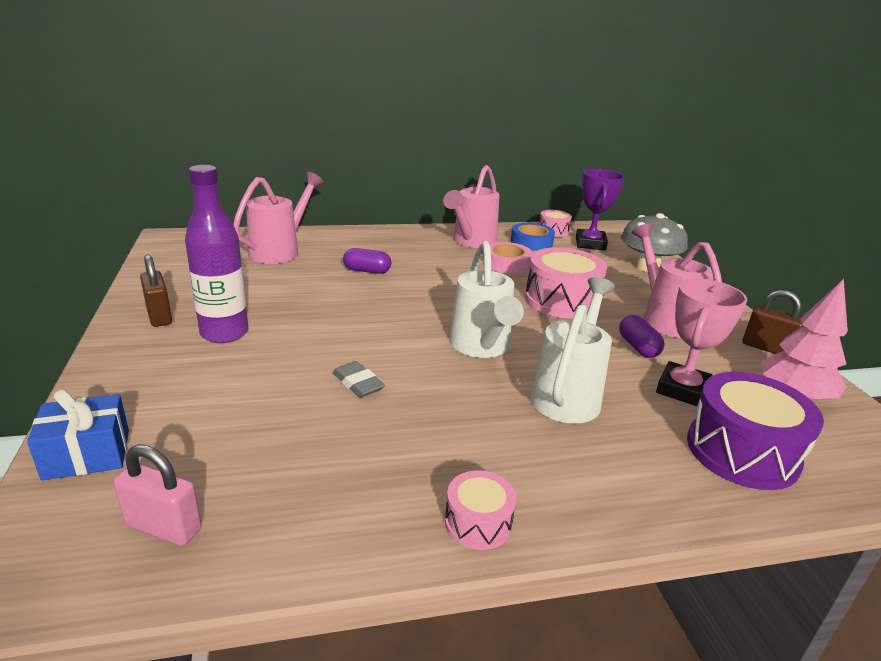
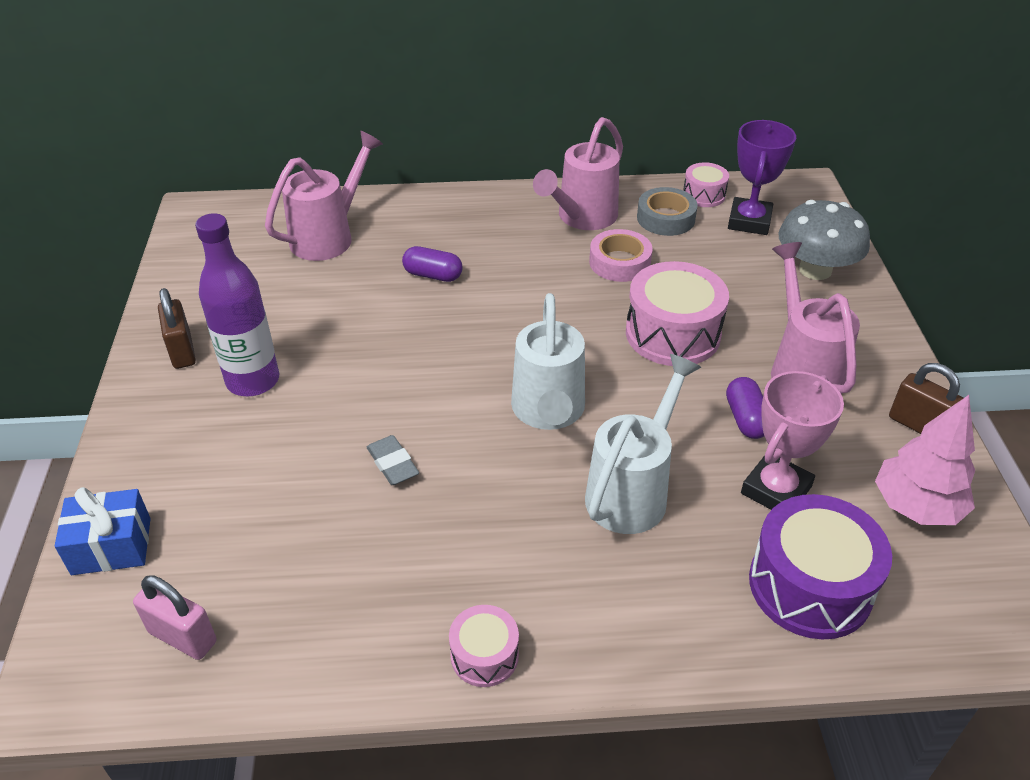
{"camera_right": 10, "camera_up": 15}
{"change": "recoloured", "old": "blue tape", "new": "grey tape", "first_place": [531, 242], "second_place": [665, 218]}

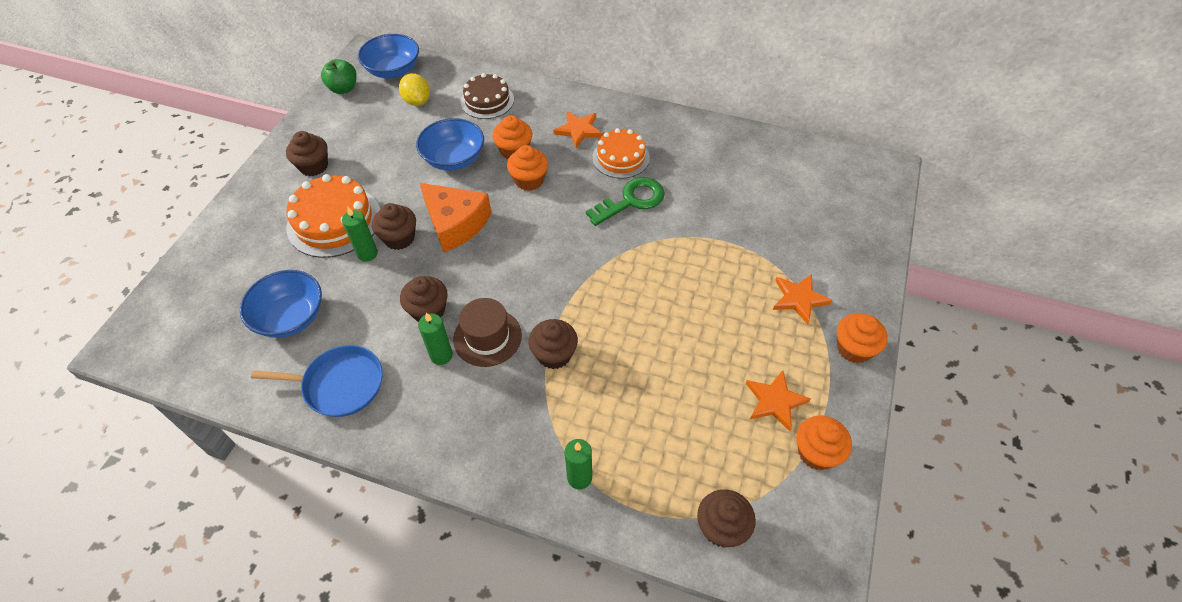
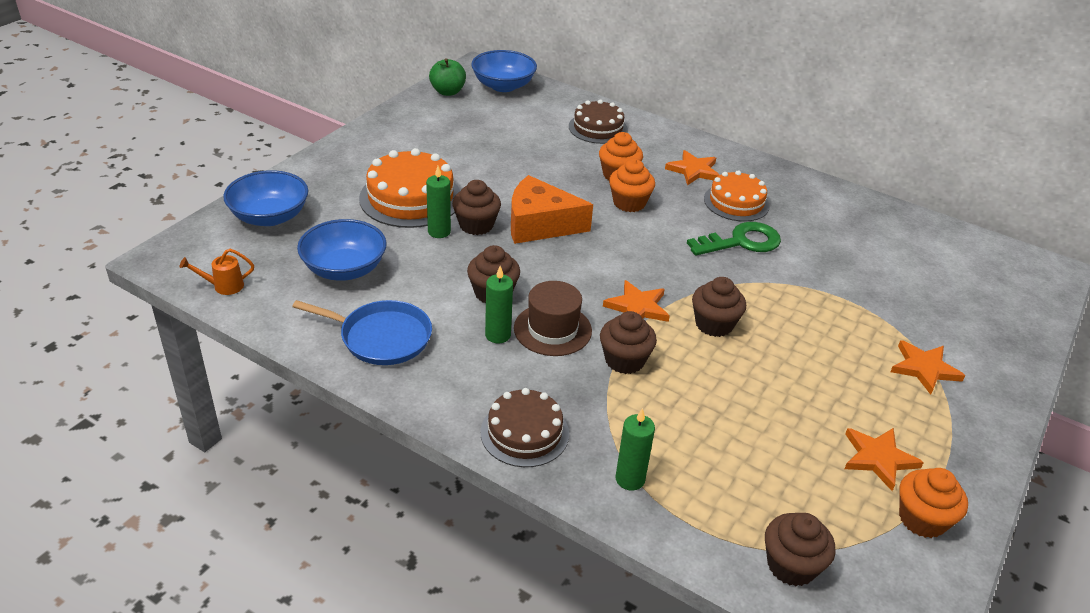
{"camera_right": 10, "camera_up": -15}
{"change": "removed", "old": "yellow lemon", "first_place": [417, 101]}
{"change": "moved", "old": "blue bowl", "first_place": [454, 158], "second_place": [270, 217]}
{"change": "moved", "old": "brown cupcake", "first_place": [314, 166], "second_place": [714, 324]}
{"change": "turned", "old": "orange cheese", "first_place": [455, 223], "second_place": [540, 224], "degrees": 135}
{"change": "removed", "old": "orange cupcake", "first_place": [854, 348]}
{"change": "added", "new": "orange watering can", "second_place": [224, 286]}
{"change": "added", "new": "orange star", "second_place": [637, 307]}
{"change": "added", "new": "brown cake", "second_place": [524, 433]}

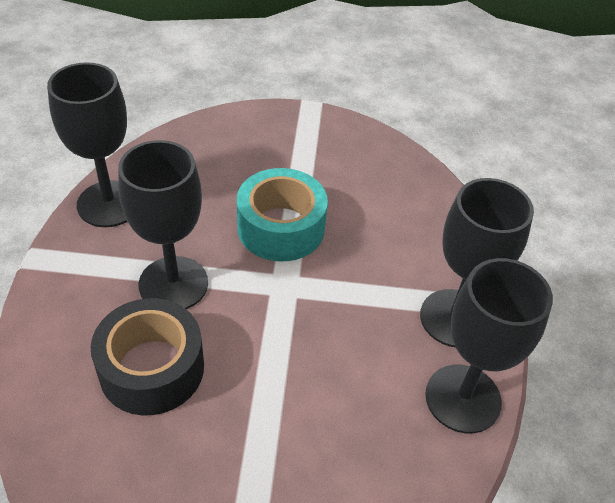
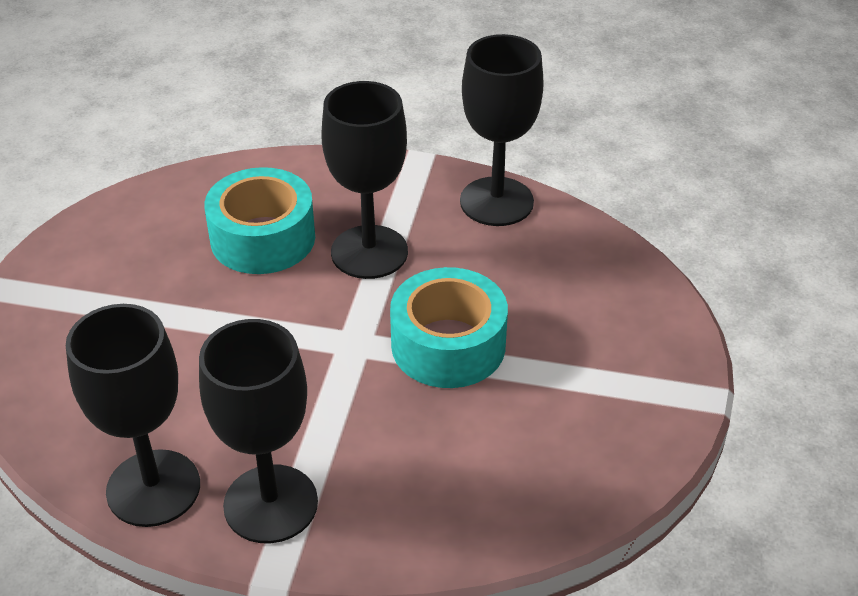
{"camera_right": 100, "camera_up": -5}
{"change": "recoloured", "old": "black tape", "new": "turquoise tape", "first_place": [152, 368], "second_place": [263, 238]}

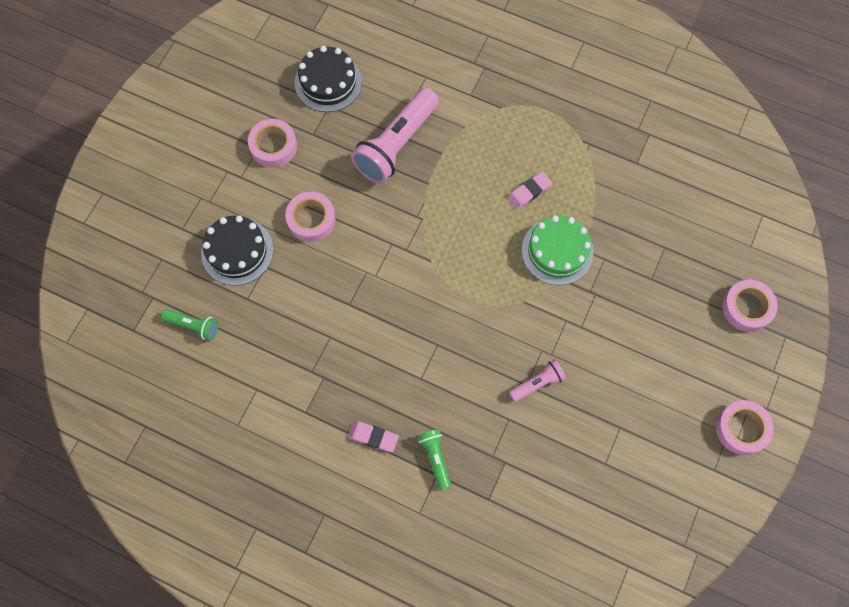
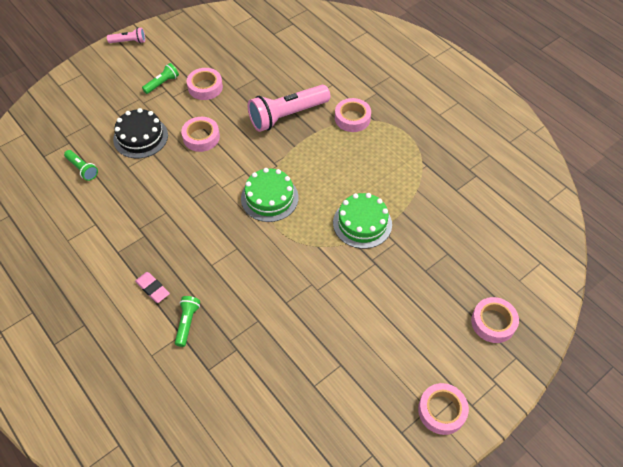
{"camera_right": 25, "camera_up": -15}
{"change": "removed", "old": "black cake", "first_place": [328, 82]}
{"change": "removed", "old": "pink eraser", "first_place": [529, 192]}
{"change": "moved", "old": "pink flashlight", "first_place": [537, 383], "second_place": [129, 41]}
{"change": "added", "new": "green flashlight", "second_place": [162, 83]}
{"change": "added", "new": "pink tape", "second_place": [352, 118]}
{"change": "added", "new": "green cake", "second_place": [269, 198]}

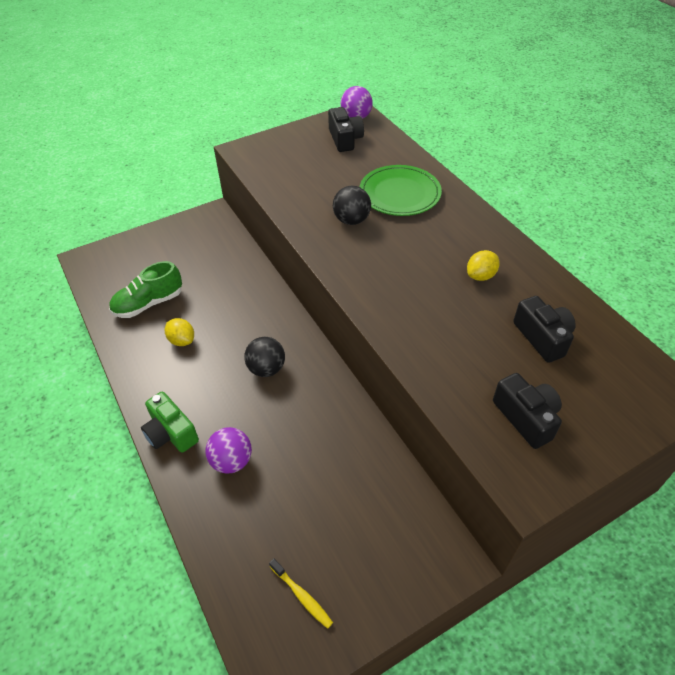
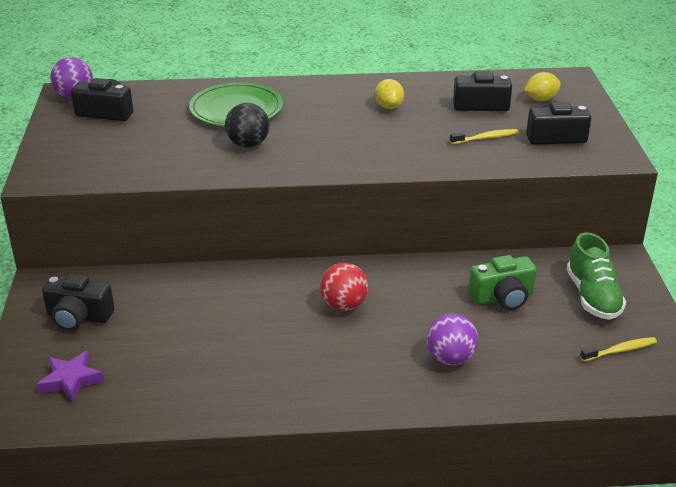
{"camera_right": -65, "camera_up": -15}
{"change": "moved", "old": "green shoe", "first_place": [149, 303], "second_place": [592, 297]}
{"change": "moved", "old": "yellow lemon", "first_place": [182, 340], "second_place": [541, 99]}
{"change": "recoloured", "old": "black ball", "new": "red ball", "first_place": [266, 369], "second_place": [344, 305]}
{"change": "moved", "old": "green camera", "first_place": [171, 433], "second_place": [503, 297]}
{"change": "added", "new": "yellow toothbrush", "second_place": [486, 138]}
{"change": "added", "new": "black camera", "second_place": [78, 317]}
{"change": "added", "new": "purple star", "second_place": [71, 380]}

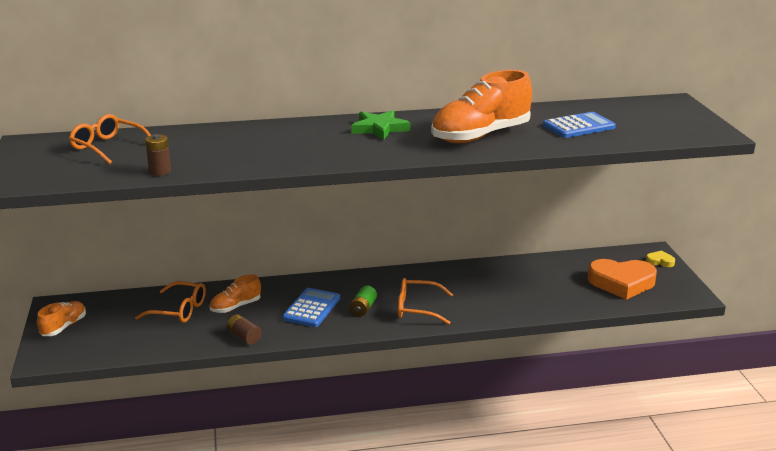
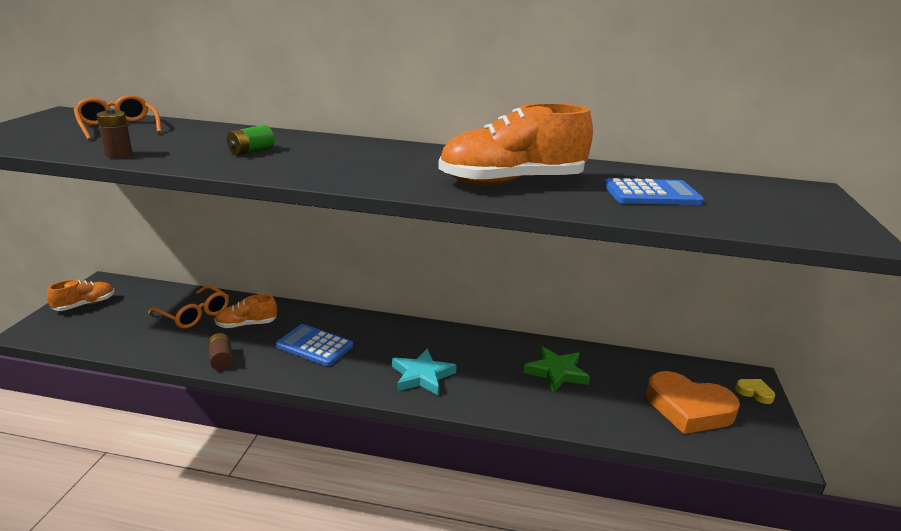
{"camera_right": 20, "camera_up": 0}
{"change": "moved", "old": "green star", "first_place": [379, 128], "second_place": [556, 372]}
{"change": "replaced", "old": "orange glasses", "new": "turquoise star", "first_place": [417, 308], "second_place": [422, 376]}
{"change": "moved", "old": "green battery", "first_place": [363, 308], "second_place": [251, 151]}
{"change": "turned", "old": "blue calculator", "first_place": [311, 308], "second_place": [315, 346], "degrees": -105}

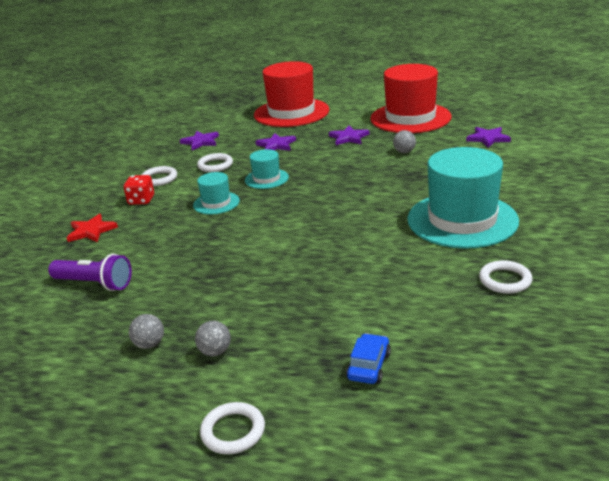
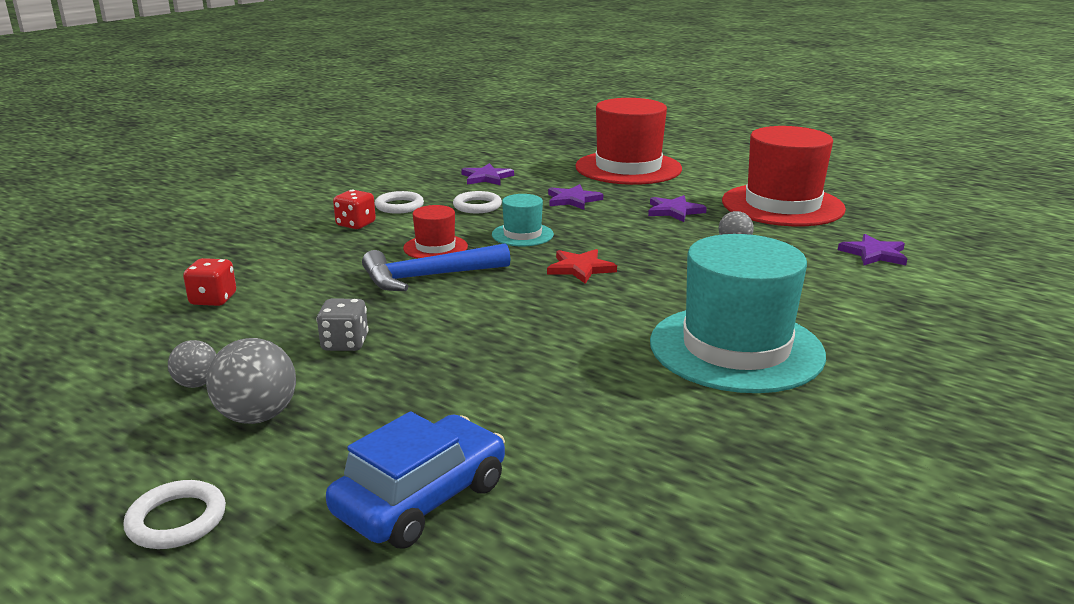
{"camera_right": 20, "camera_up": -5}
{"change": "recoloured", "old": "turquoise hat", "new": "red hat", "first_place": [216, 203], "second_place": [435, 247]}
{"change": "moved", "old": "red star", "first_place": [91, 231], "second_place": [580, 268]}
{"change": "replaced", "old": "purple flashlight", "new": "red dice", "first_place": [94, 284], "second_place": [213, 299]}
{"change": "removed", "old": "white ring", "first_place": [505, 280]}
{"change": "resized", "old": "grey ball", "first_place": [215, 352], "second_place": [257, 416], "factor": 1.68}
{"change": "resized", "old": "blue car", "first_place": [369, 366], "second_place": [421, 499], "factor": 1.79}
{"change": "added", "new": "blue hammer", "second_place": [428, 277]}
{"change": "added", "new": "grey dice", "second_place": [345, 344]}

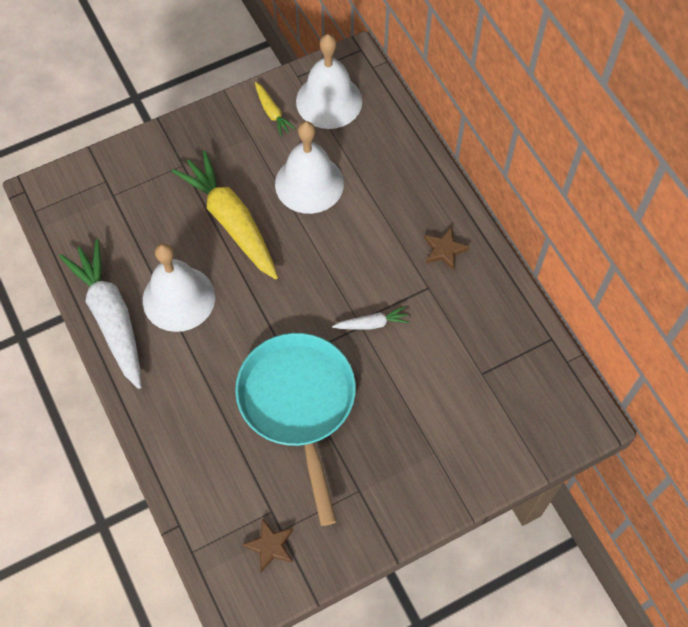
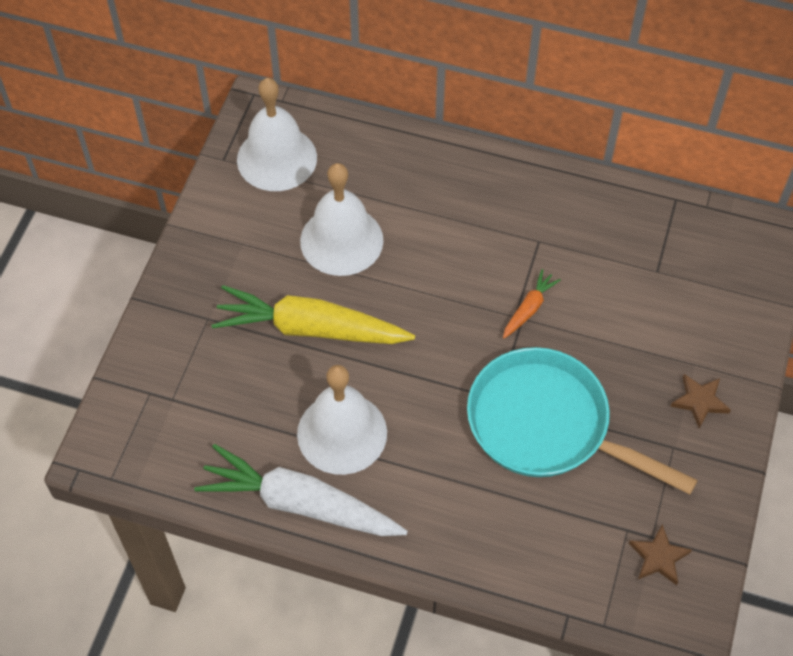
{"camera_right": -45, "camera_up": -5}
{"change": "removed", "old": "yellow carrot", "first_place": [272, 113]}
{"change": "moved", "old": "brown star", "first_place": [444, 250], "second_place": [700, 401]}
{"change": "recoloured", "old": "white carrot", "new": "orange carrot", "first_place": [372, 324], "second_place": [529, 308]}

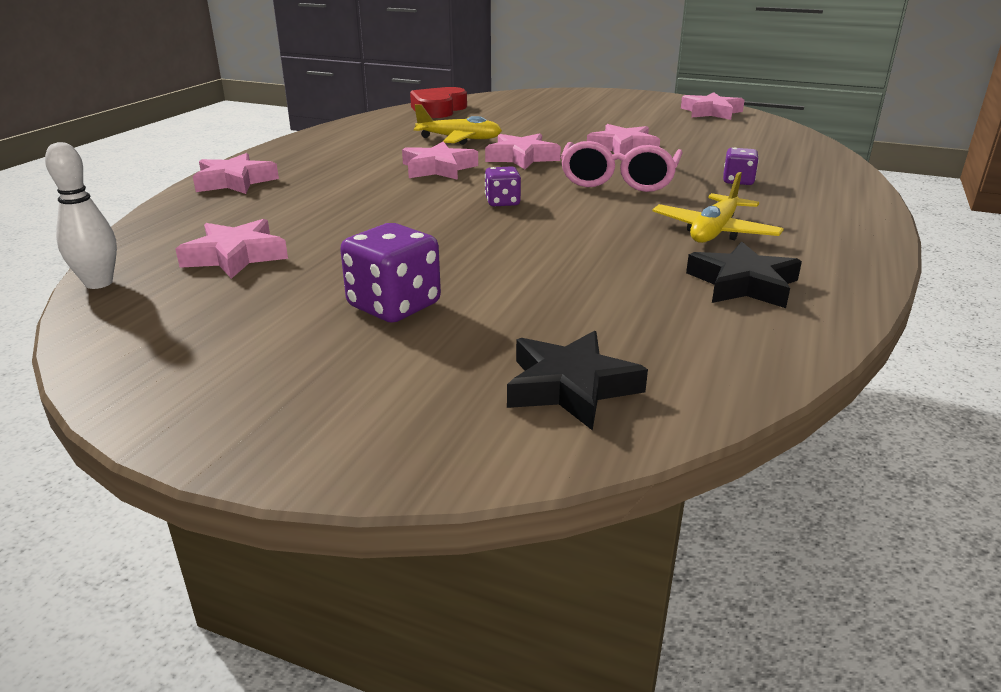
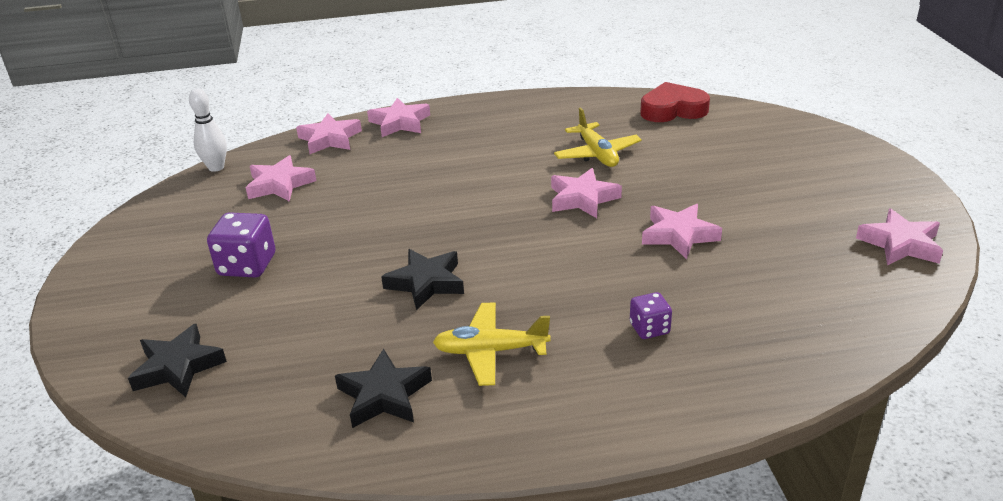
{"camera_right": 60, "camera_up": 5}
{"change": "moved", "old": "pink star", "first_place": [438, 168], "second_place": [330, 139]}
{"change": "removed", "old": "pink glasses", "first_place": [619, 180]}
{"change": "removed", "old": "purple dice", "first_place": [502, 202]}
{"change": "added", "new": "black star", "second_place": [426, 283]}

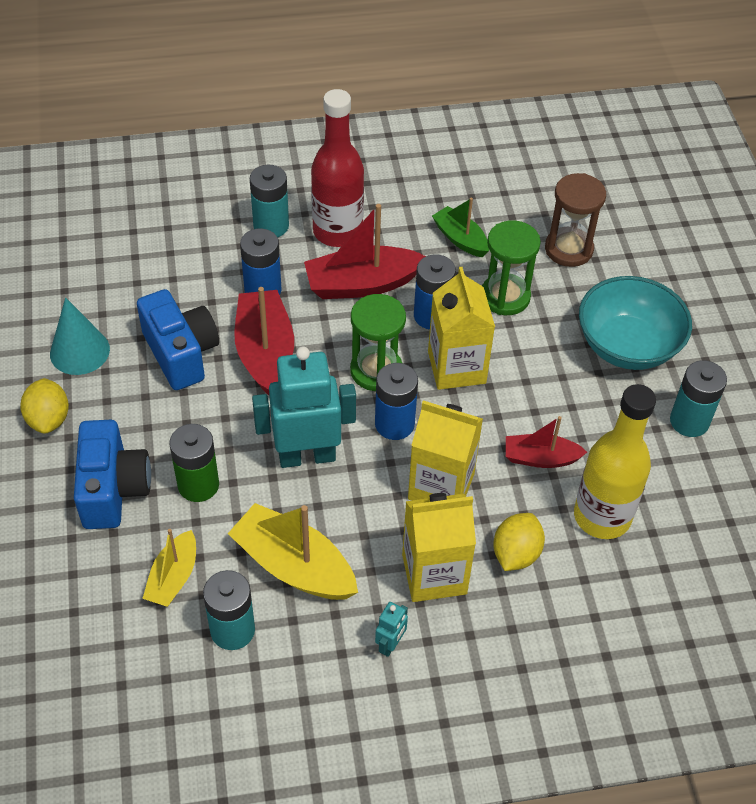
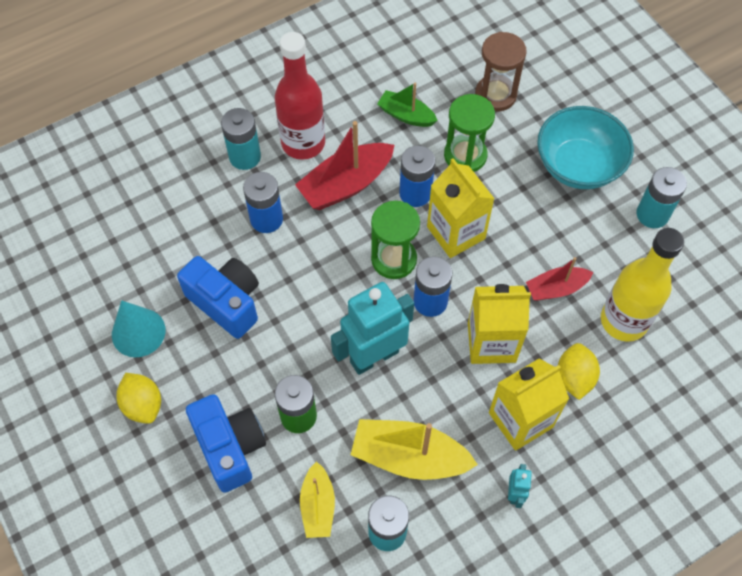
{"camera_right": -20, "camera_up": 10}
{"change": "removed", "old": "red boat", "first_place": [265, 352]}

